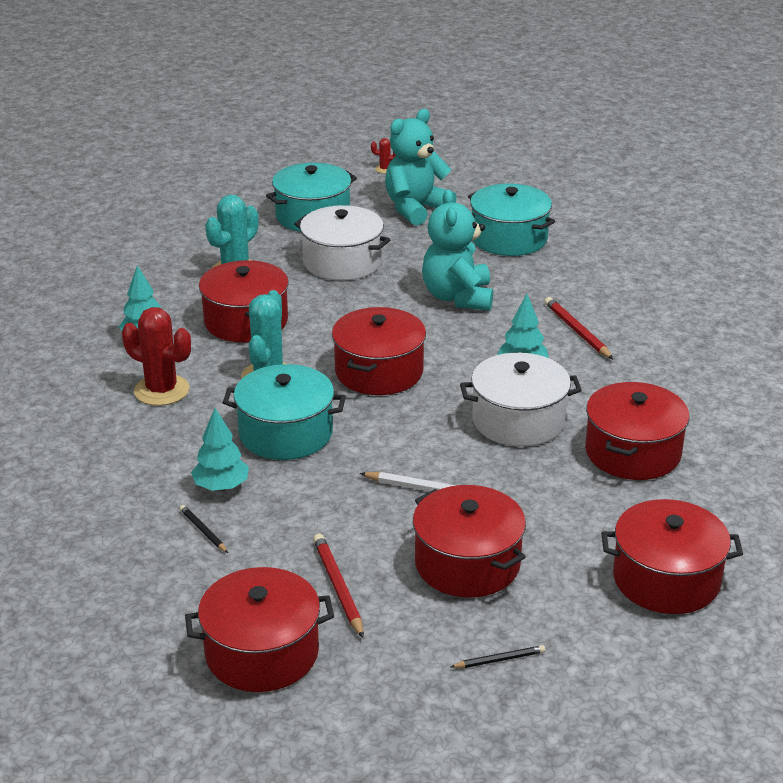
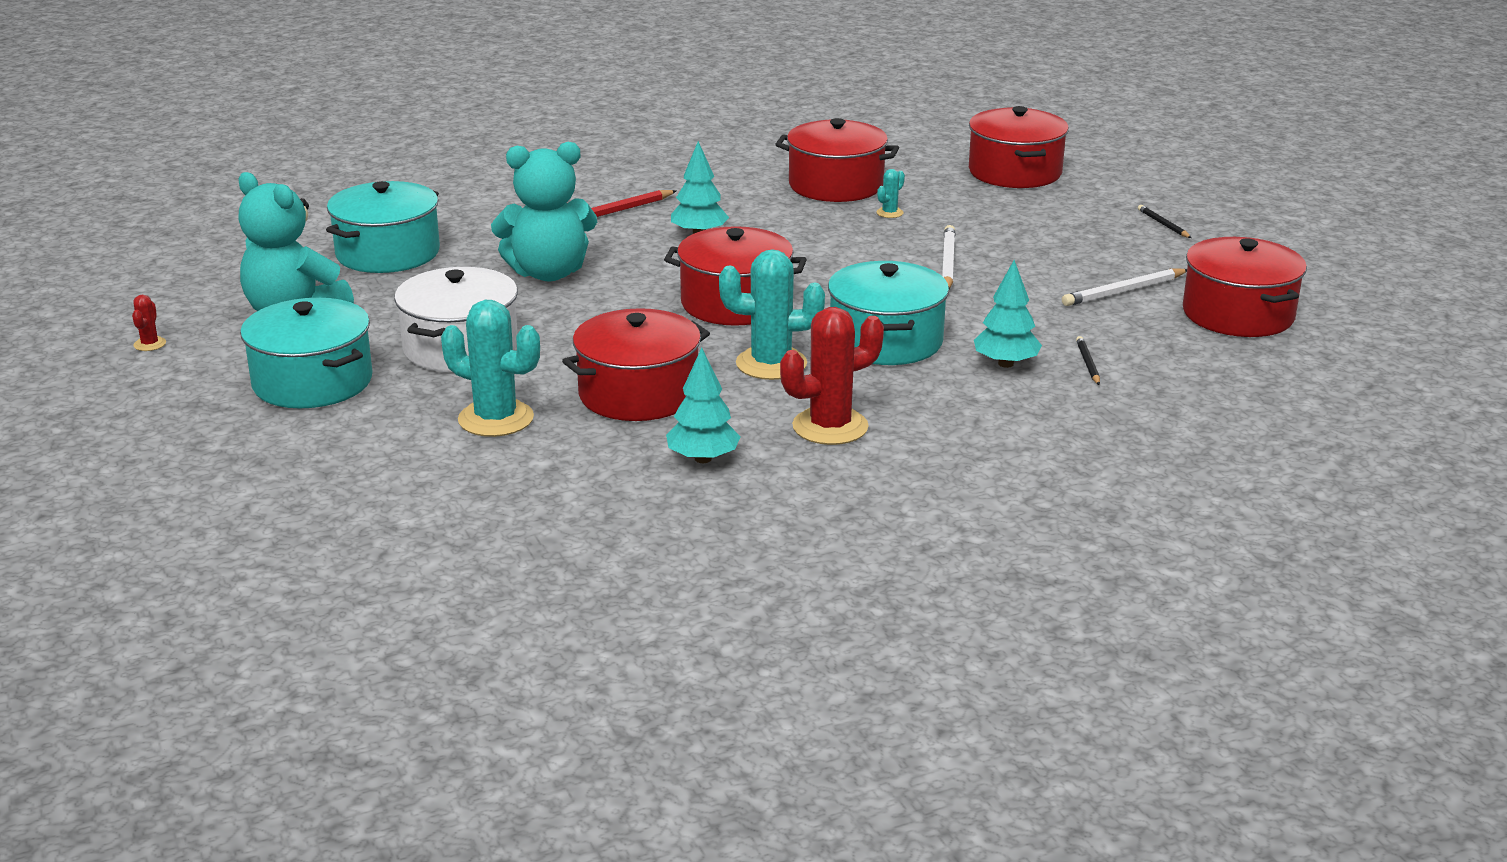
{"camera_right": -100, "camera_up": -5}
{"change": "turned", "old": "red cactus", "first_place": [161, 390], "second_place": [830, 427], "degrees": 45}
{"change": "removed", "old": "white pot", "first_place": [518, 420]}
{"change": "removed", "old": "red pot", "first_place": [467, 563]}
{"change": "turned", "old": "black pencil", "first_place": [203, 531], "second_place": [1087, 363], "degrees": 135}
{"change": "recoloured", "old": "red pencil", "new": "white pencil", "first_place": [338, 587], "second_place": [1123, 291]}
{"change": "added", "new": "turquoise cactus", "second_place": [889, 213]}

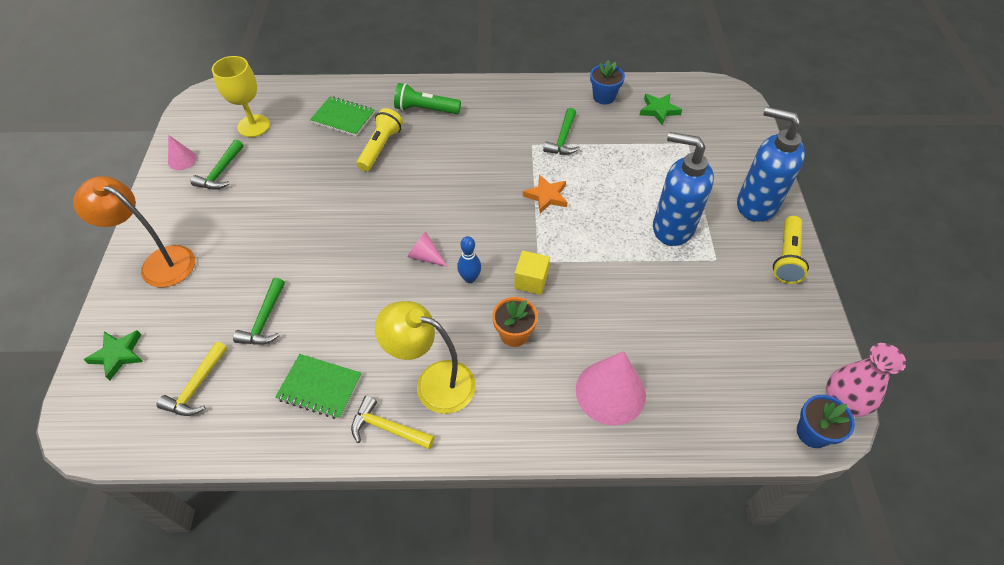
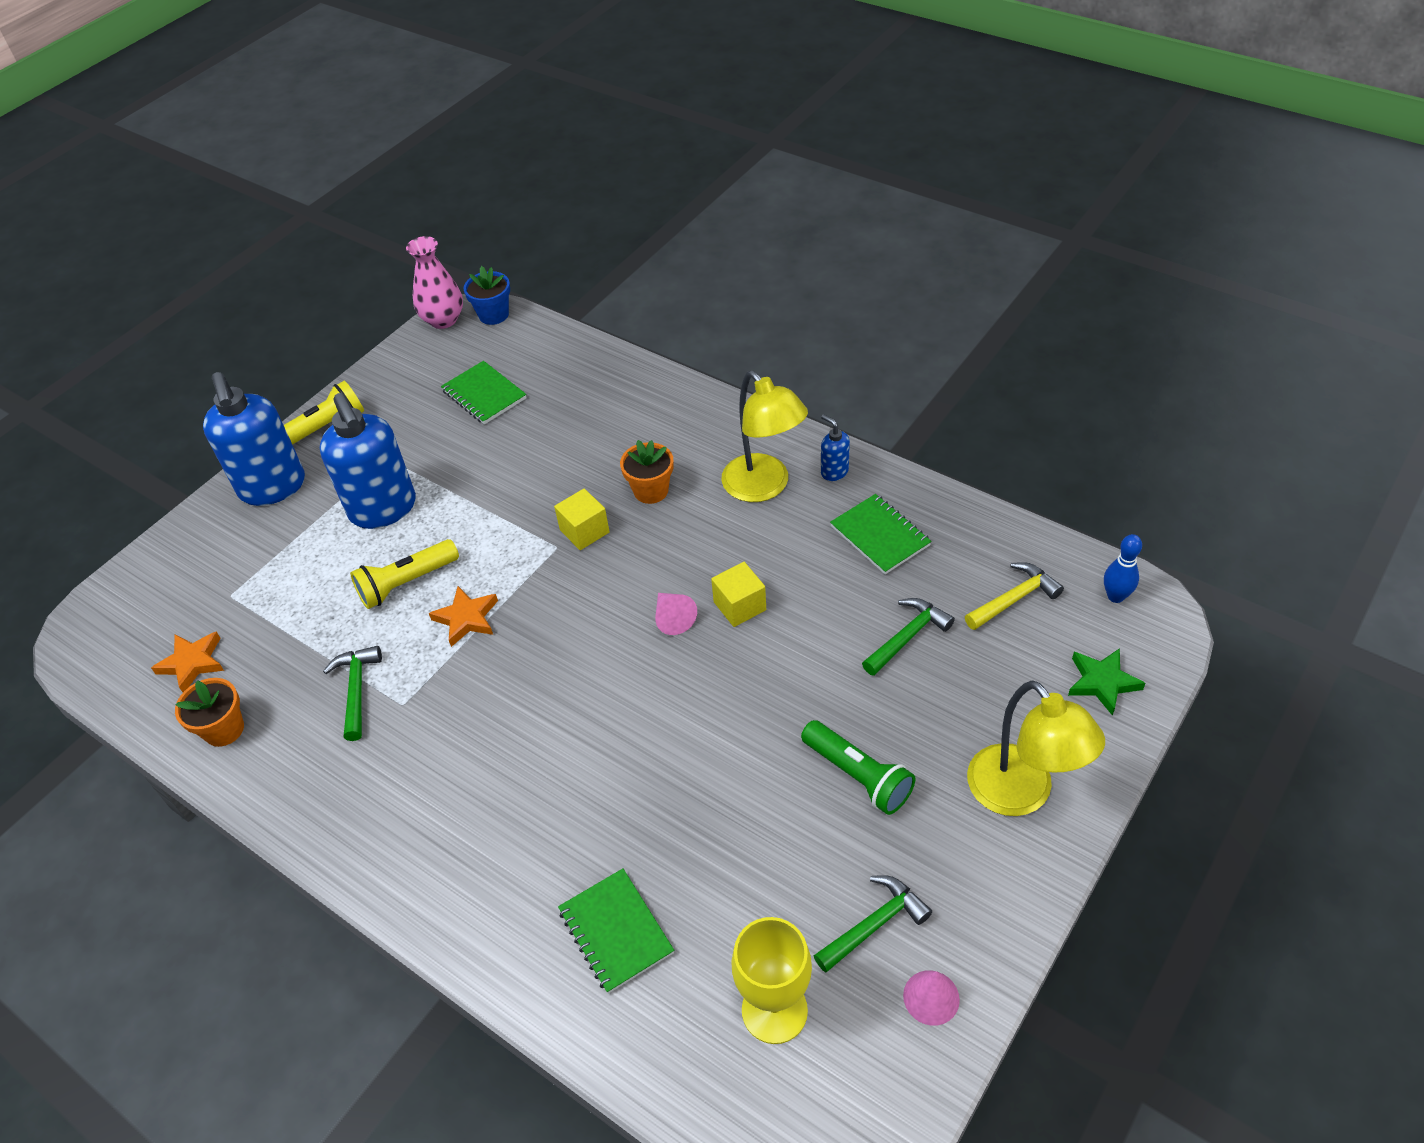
{"camera_right": -140, "camera_up": -5}
{"change": "recoloured", "old": "blue flower pot", "new": "orange flower pot", "first_place": [604, 97], "second_place": [224, 729]}
{"change": "moved", "old": "green flashlight", "first_place": [425, 109], "second_place": [858, 776]}
{"change": "recoloured", "old": "green star", "new": "orange star", "first_place": [659, 110], "second_place": [192, 663]}
{"change": "moved", "old": "yellow flashlight", "first_place": [381, 147], "second_place": [406, 583]}
{"change": "turned", "old": "green hammer", "first_place": [563, 139], "second_place": [357, 690], "degrees": -60}
{"change": "recoloured", "old": "orange lamp", "new": "yellow lamp", "first_place": [159, 262], "second_place": [1021, 794]}
{"change": "moved", "old": "blue bowling pin", "first_place": [470, 278], "second_place": [1115, 596]}
{"change": "removed", "old": "pink cone", "first_place": [610, 392]}
{"change": "replaced", "old": "yellow hammer", "new": "blue soap dispenser", "first_place": [387, 428], "second_place": [834, 472]}
{"change": "added", "new": "green notebook", "second_place": [484, 395]}
{"change": "added", "new": "yellow cube", "second_place": [739, 606]}

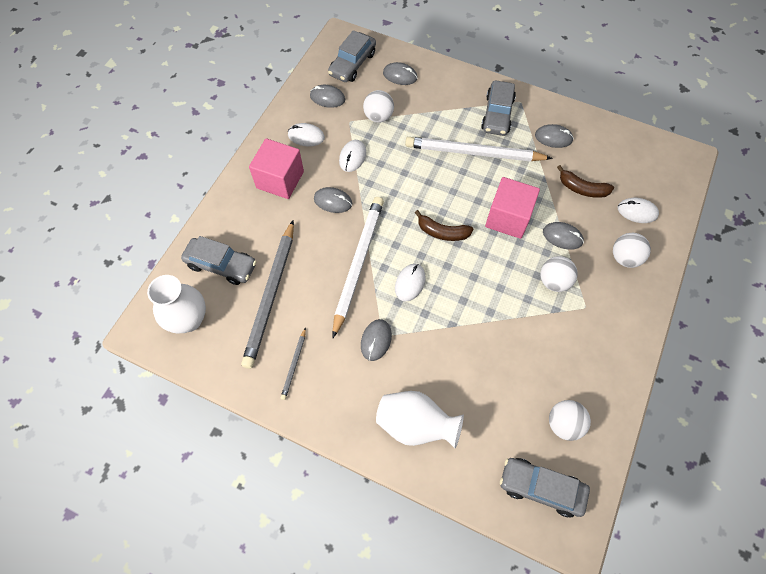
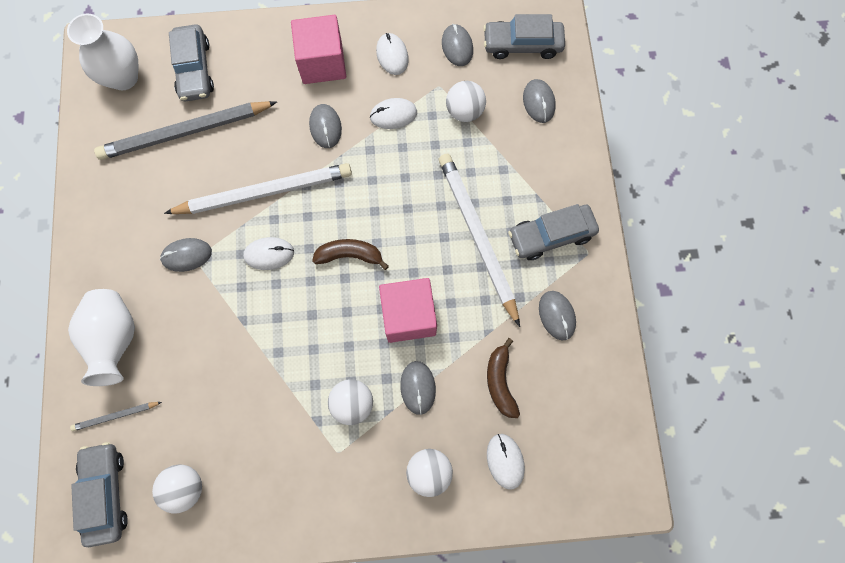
{"camera_right": 60, "camera_up": 10}
{"change": "turned", "old": "brown banana", "first_place": [442, 232], "second_place": [350, 255], "degrees": 105}
{"change": "moved", "old": "grey pencil", "first_place": [294, 365], "second_place": [116, 416]}

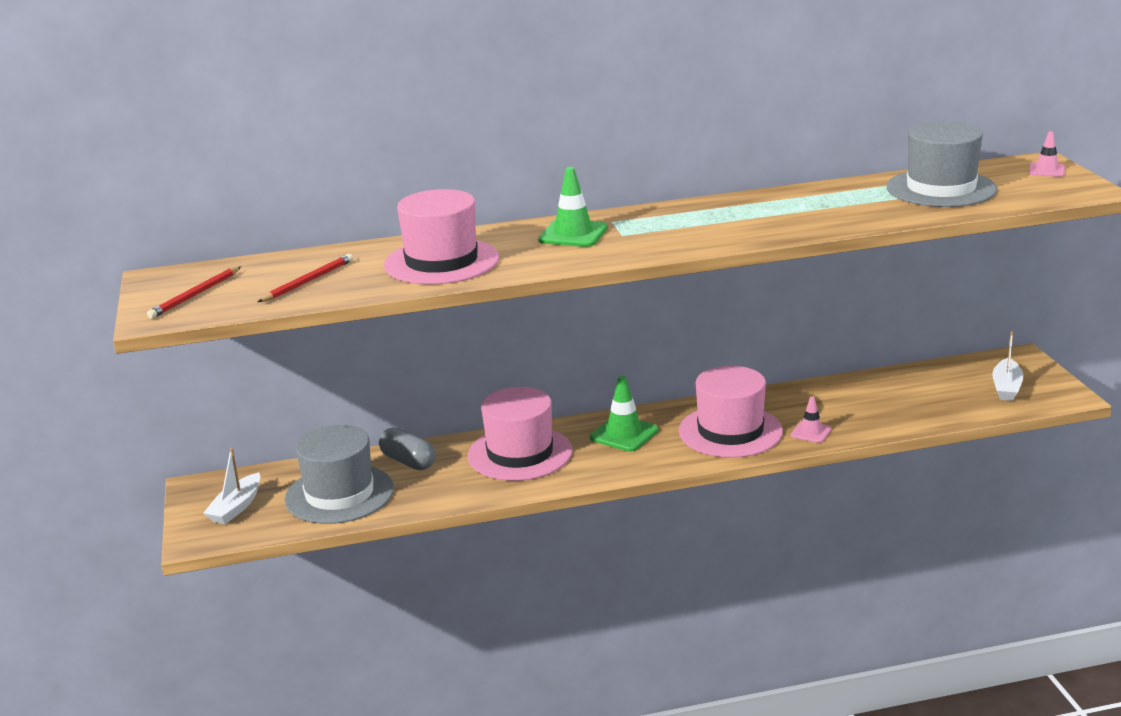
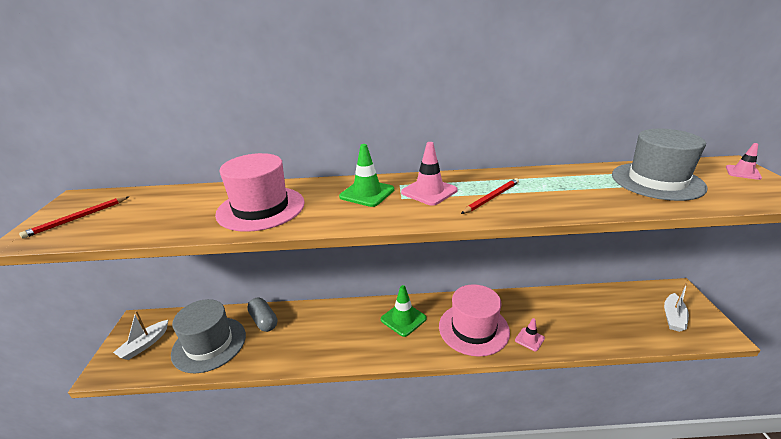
{"camera_right": 10, "camera_up": 5}
{"change": "moved", "old": "red pencil", "first_place": [308, 281], "second_place": [491, 198]}
{"change": "removed", "old": "pink hat", "first_place": [520, 453]}
{"change": "added", "new": "pink traffic cone", "second_place": [429, 191]}

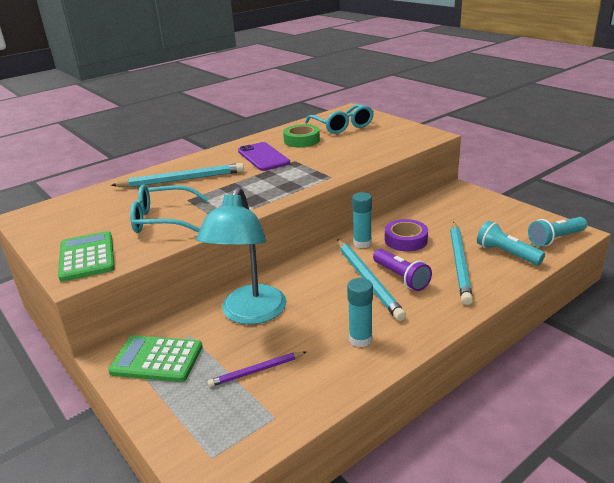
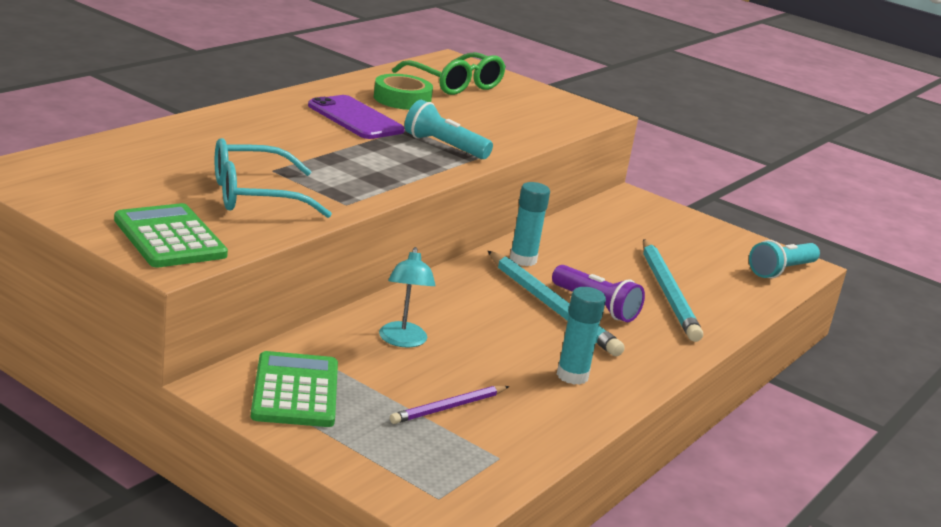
{"camera_right": -20, "camera_up": -5}
{"change": "recoloured", "old": "turquoise glasses", "new": "green glasses", "first_place": [342, 126], "second_place": [454, 84]}
{"change": "removed", "old": "turquoise pencil", "first_place": [182, 180]}
{"change": "resized", "old": "turquoise lamp", "first_place": [250, 314], "second_place": [402, 341], "factor": 0.5}
{"change": "removed", "old": "purple tape", "first_place": [406, 240]}
{"change": "moved", "old": "turquoise flashlight", "first_place": [506, 254], "second_place": [444, 146]}
{"change": "turned", "old": "green calculator", "first_place": [157, 359], "second_place": [295, 391], "degrees": 90}

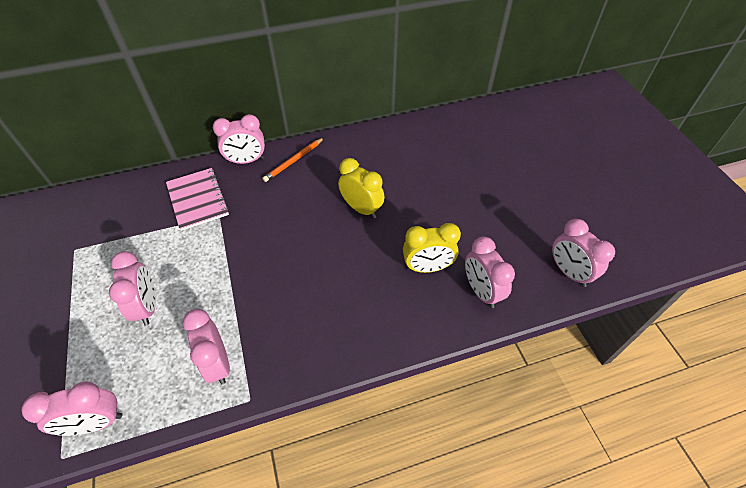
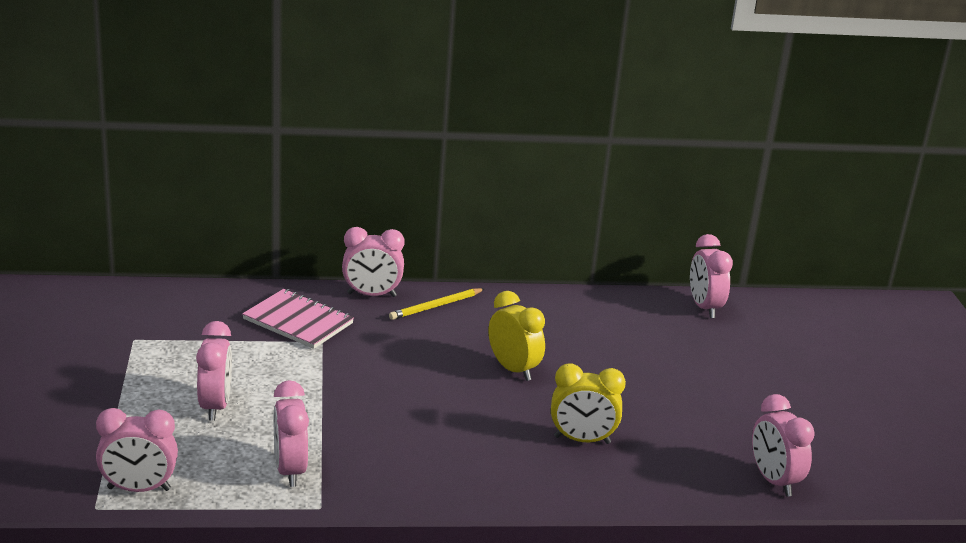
{"camera_right": 10, "camera_up": -25}
{"change": "recoloured", "old": "orange pencil", "new": "yellow pencil", "first_place": [294, 161], "second_place": [436, 306]}
{"change": "turned", "old": "pink notebook", "first_place": [198, 200], "second_place": [298, 321], "degrees": -45}
{"change": "moved", "old": "pink clock", "first_place": [481, 291], "second_place": [704, 307]}

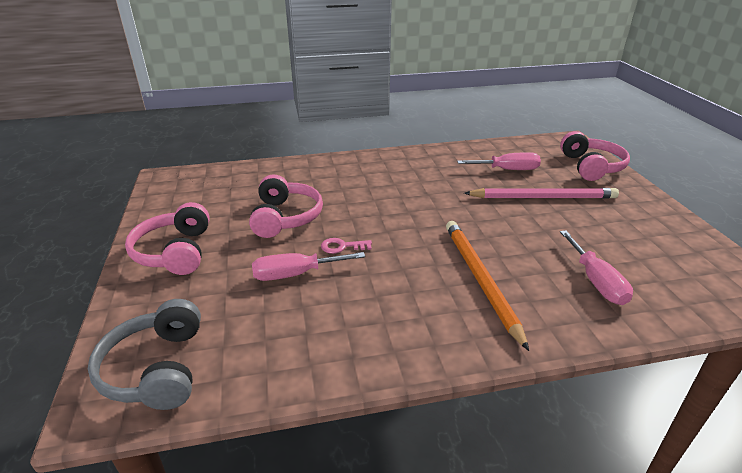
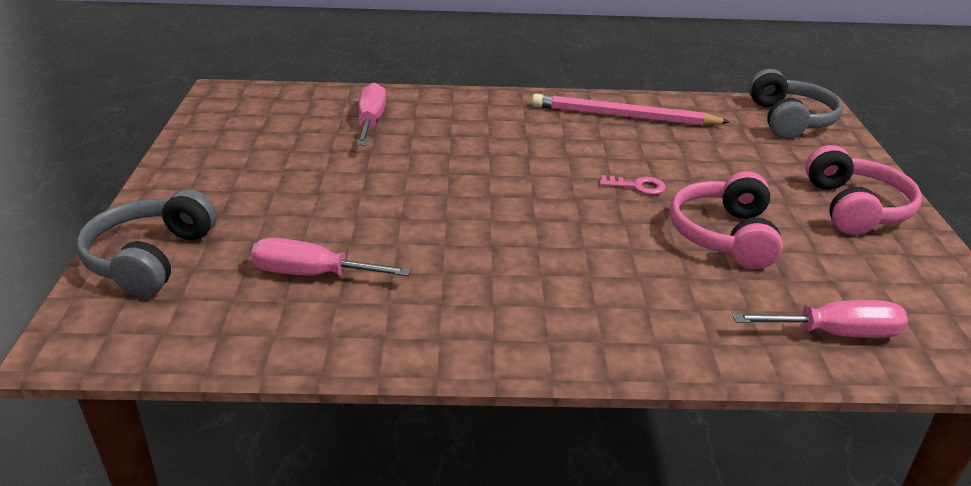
{"camera_right": -170, "camera_up": 0}
{"change": "recoloured", "old": "pink headphones", "new": "grey headphones", "first_place": [591, 166], "second_place": [150, 258]}
{"change": "moved", "old": "pink pencil", "first_place": [543, 197], "second_place": [623, 116]}
{"change": "removed", "old": "orange pencil", "first_place": [480, 279]}
{"change": "moved", "old": "pink screwdriver", "first_place": [295, 274], "second_place": [835, 333]}

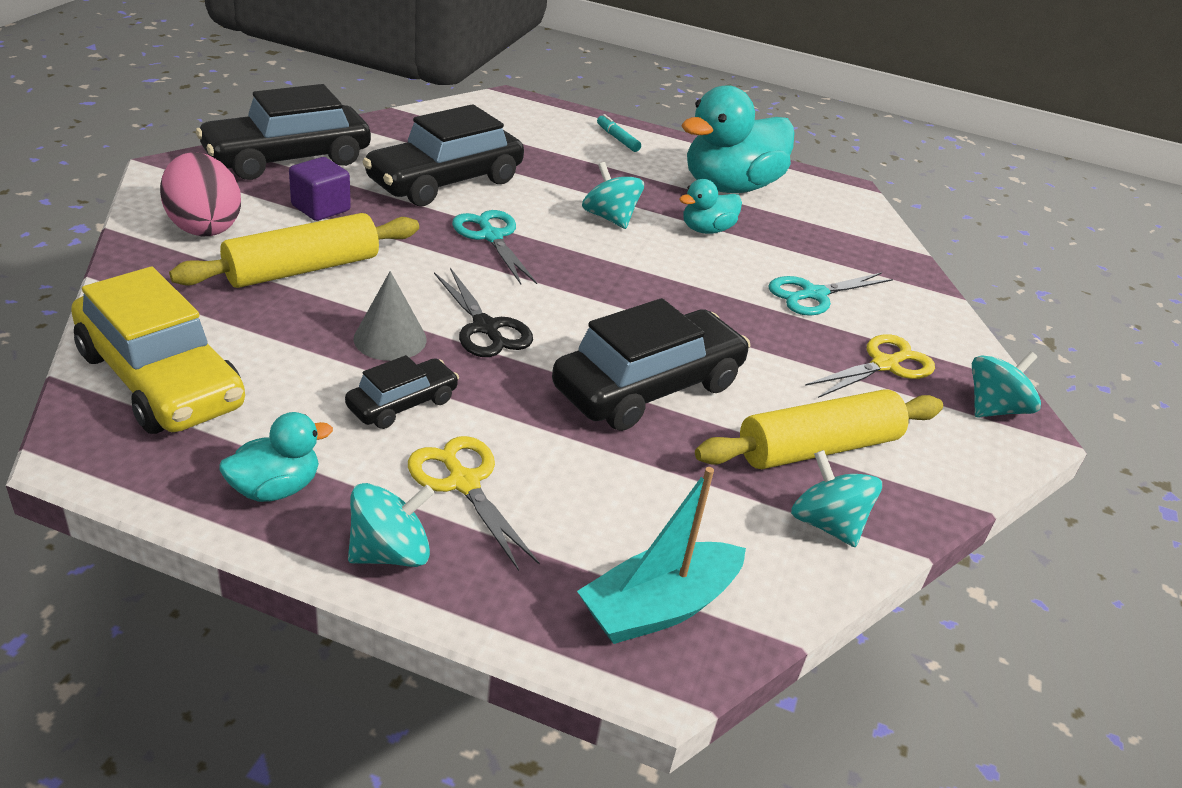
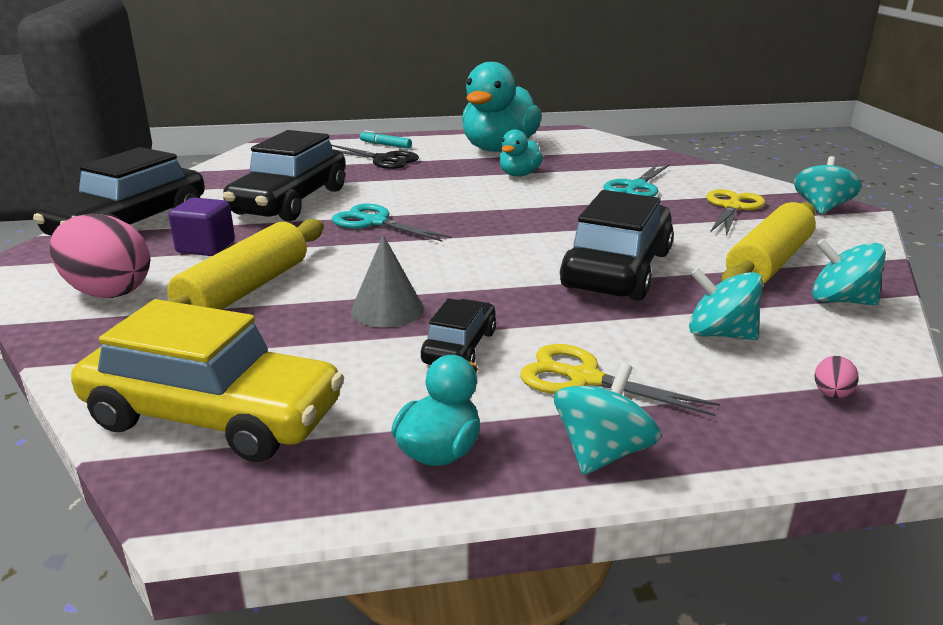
{"camera_right": -25, "camera_up": -10}
{"change": "moved", "old": "turquoise spinning top", "first_place": [609, 218], "second_place": [719, 334]}
{"change": "moved", "old": "black scissors", "first_place": [485, 328], "second_place": [383, 160]}
{"change": "replaced", "old": "turquoise boat", "new": "pink egg", "first_place": [659, 607], "second_place": [831, 394]}

